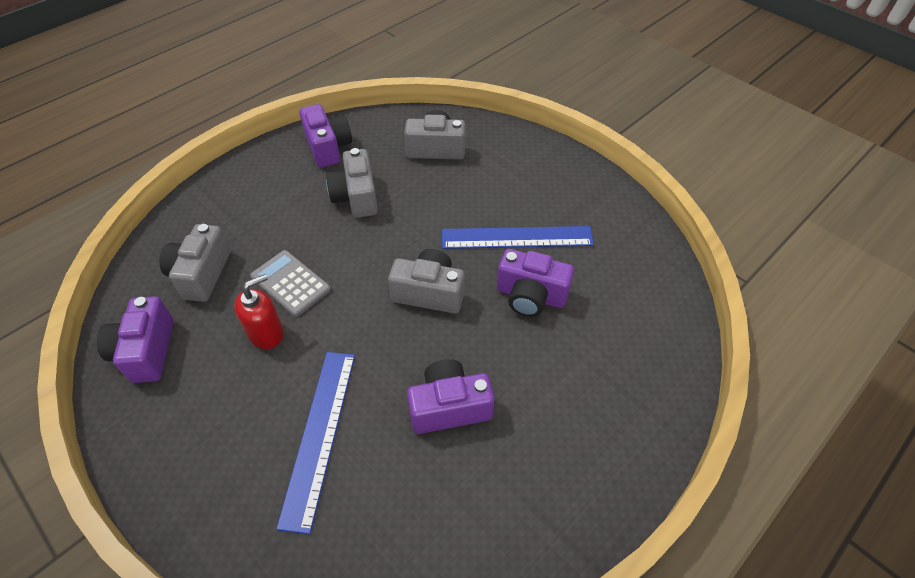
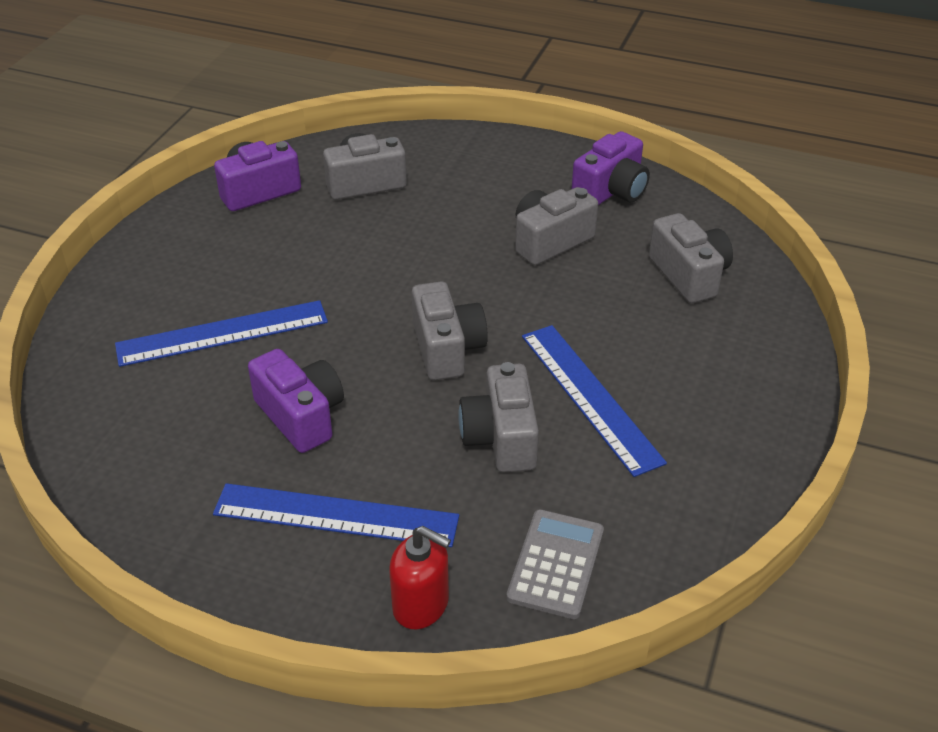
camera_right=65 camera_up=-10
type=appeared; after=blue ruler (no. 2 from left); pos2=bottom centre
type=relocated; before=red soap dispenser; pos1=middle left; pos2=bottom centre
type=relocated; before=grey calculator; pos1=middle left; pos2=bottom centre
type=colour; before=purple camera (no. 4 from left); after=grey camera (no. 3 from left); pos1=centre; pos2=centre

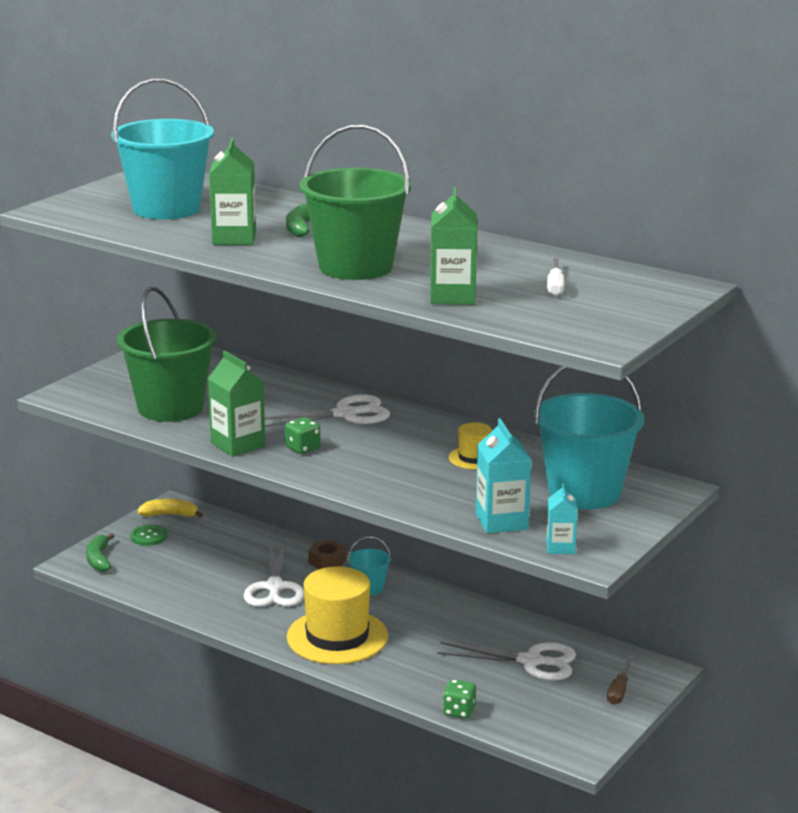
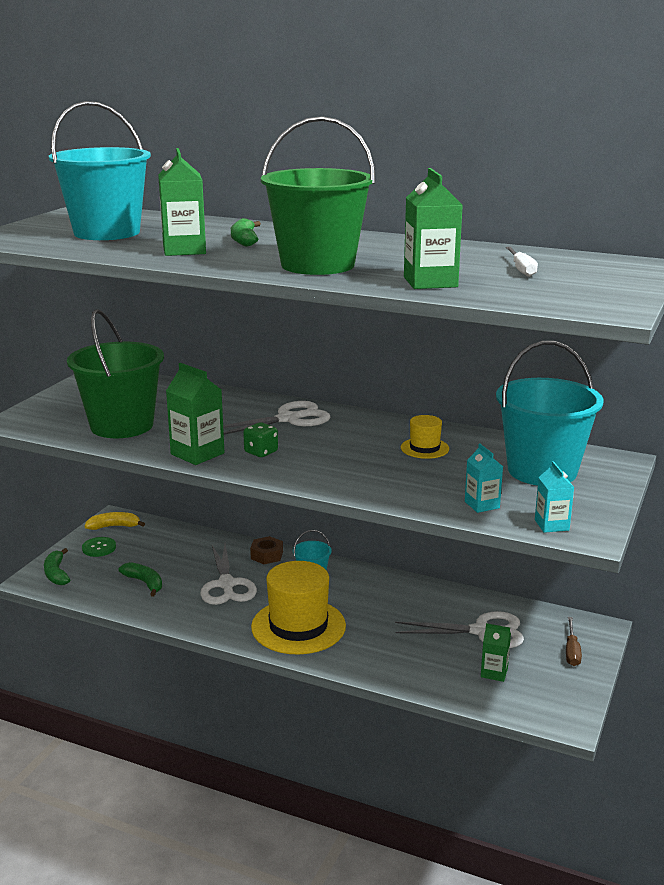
camera_right=-10 camera_up=0
type=missing; before=green dice (no. 2 from left); pos1=bottom centre
type=appeared; after=green banana (no. 2 from left); pos2=middle left
type=appeared; after=green carton (no. 4 from left); pos2=bottom right
type=size; before=turquoise carton (no. 1 from left); pos1=centre; pos2=middle right; scale=0.61

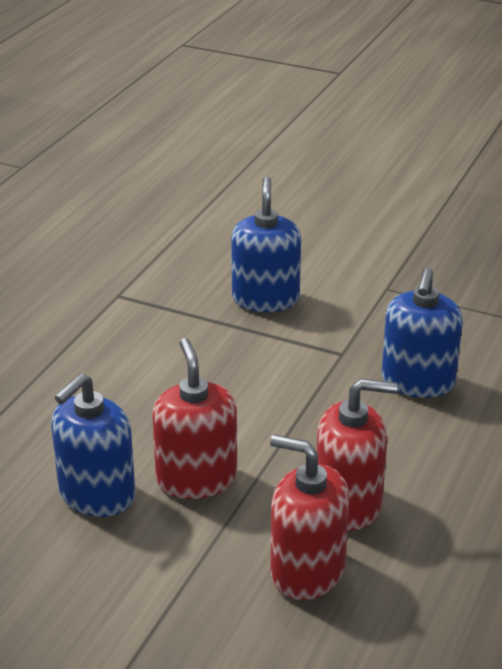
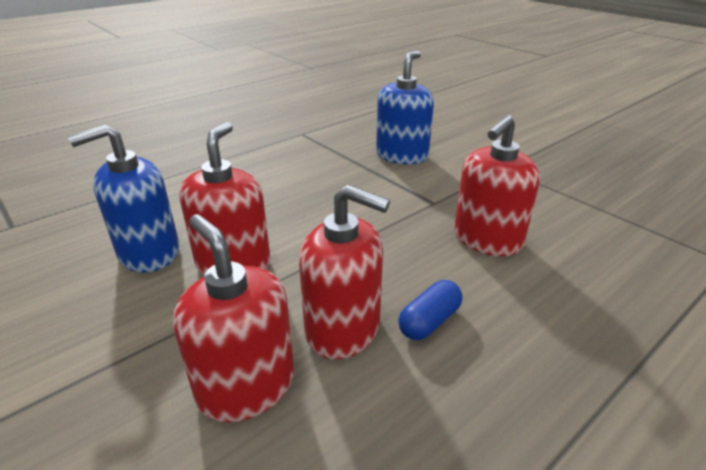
camera_right=25 camera_up=0
type=appeared; after=blue capsule; pos2=centre
type=colour; before=blue soap dispenser (no. 3 from left); after=red soap dispenser (no. 4 from left); pos1=middle right; pos2=middle right

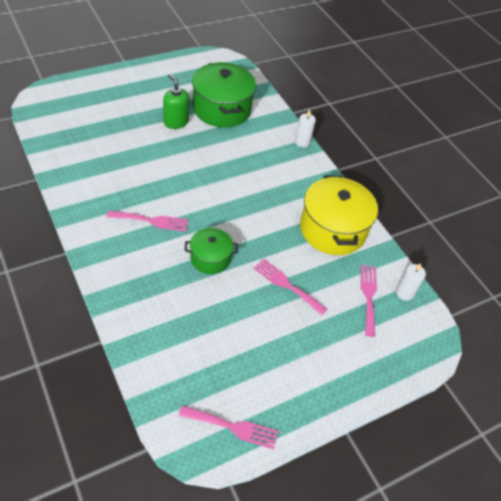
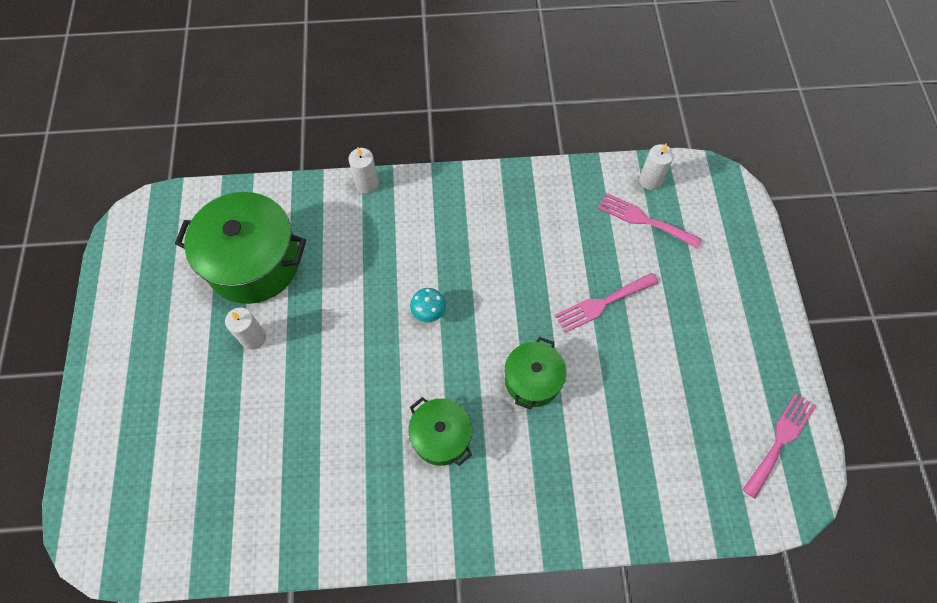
camera_right=-60 camera_up=15
type=missing; before=yellow pot; pos1=middle right
type=appeared; after=turquoise mushroom; pos2=centre
type=exchanged; before=pink fork (no. 1 from left); after=green pot (no. 2 from left); pos1=middle left; pos2=bottom centre
type=exchanged; before=green soap dispenser; after=white candle (no. 1 from left); pos1=top centre; pos2=middle left

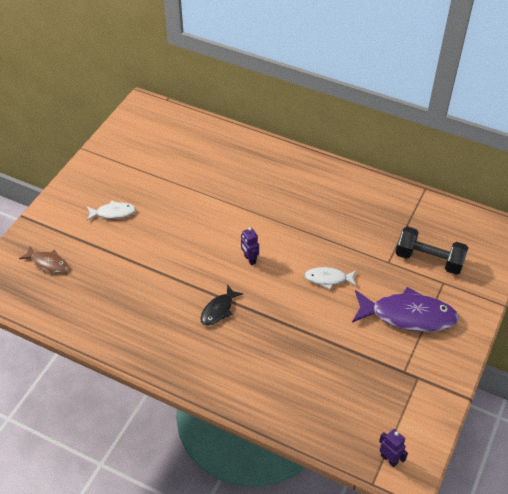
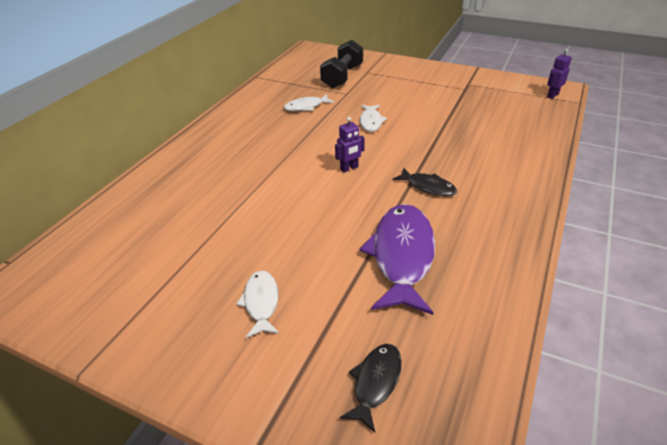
camera_right=-90 camera_up=-10
type=appeared; after=white fish (no. 2 from left); pos2=top centre
type=relocated; before=purple fish; pos1=middle right; pos2=centre
type=colour; before=brown fish; after=black fish (no. 1 from left); pos1=middle left; pos2=bottom centre

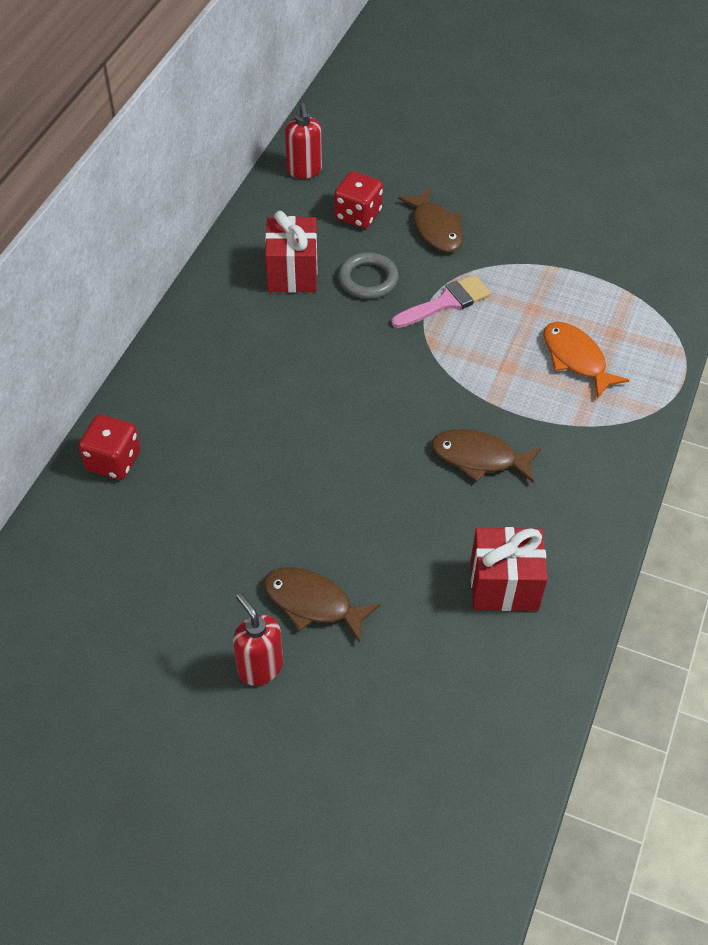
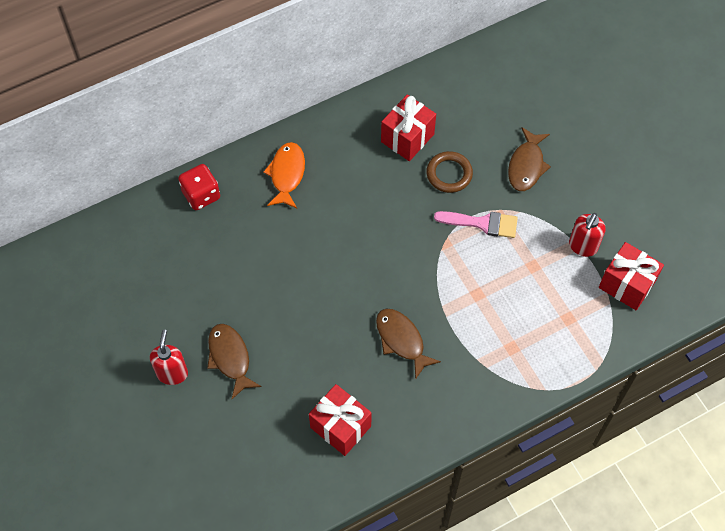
camera_right=40 camera_up=10
type=missing; before=red dice (no. 2 from left); pos1=top centre
type=appeared; after=red gift (no. 3 from left); pos2=middle right
type=relocated; before=red soap dispenser (no. 2 from left); pos1=top centre; pos2=middle right
type=relocated; before=orange fish; pos1=middle right; pos2=top centre
type=colour; before=grey ring; after=brown ring; pos1=top centre; pos2=top centre

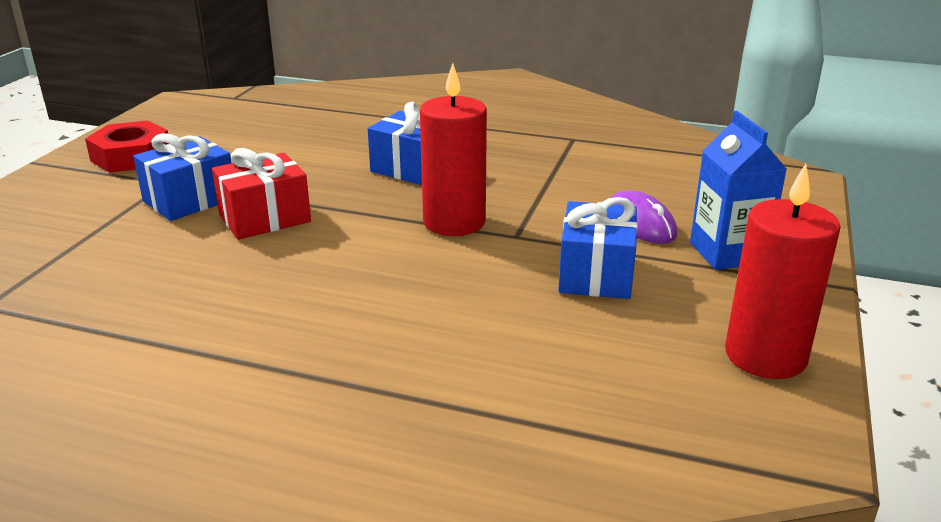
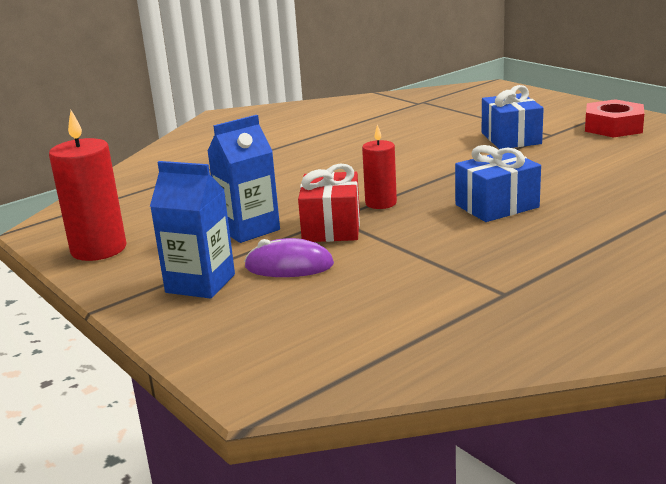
camera_right=125 camera_up=-5
type=relocated; before=red gift; pos1=middle left; pos2=centre
type=exchanged; before=blue gift (no. 3 from left); after=blue carton (no. 2 from left); pos1=centre; pos2=centre
type=size; before=red candle (no. 1 from left in the first image); pos1=top centre; pos2=centre; scale=0.61

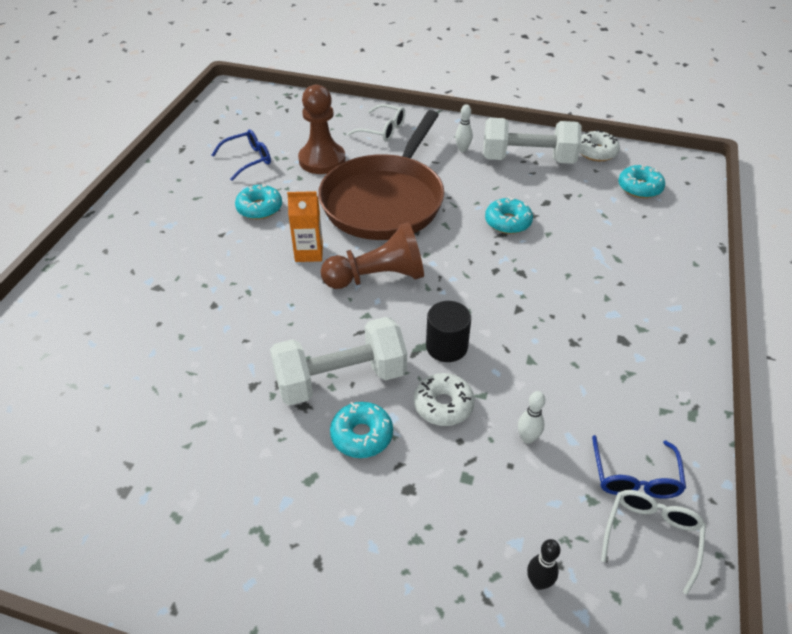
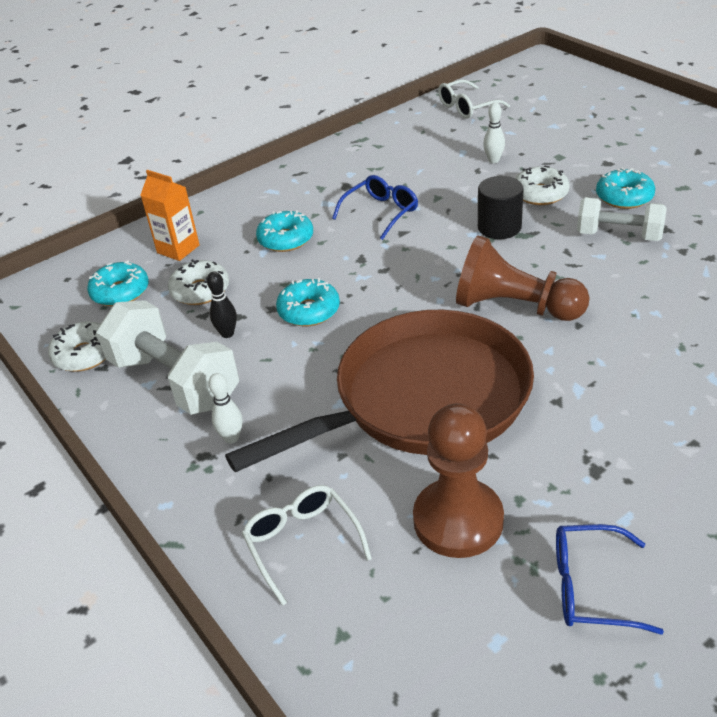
camera_right=-140 camera_up=-5
type=appeared; after=white donut (no. 2 from left); pos2=middle left
type=relocated; before=turquoise donut (no. 1 from left in the first image); after=turquoise donut (no. 2 from left); pos1=top left; pos2=top centre
type=relocated; before=orange carton; pos1=centre; pos2=top left
type=relocated; before=black bowling pin; pos1=bottom right; pos2=middle left
type=relocated; before=blue glasses (no. 2 from left in the first image); after=blue glasses (no. 1 from left); pos1=bottom right; pos2=top centre
type=size; before=white dumbbell (no. 1 from left in the first image); pos1=centre; pos2=top right; scale=0.64

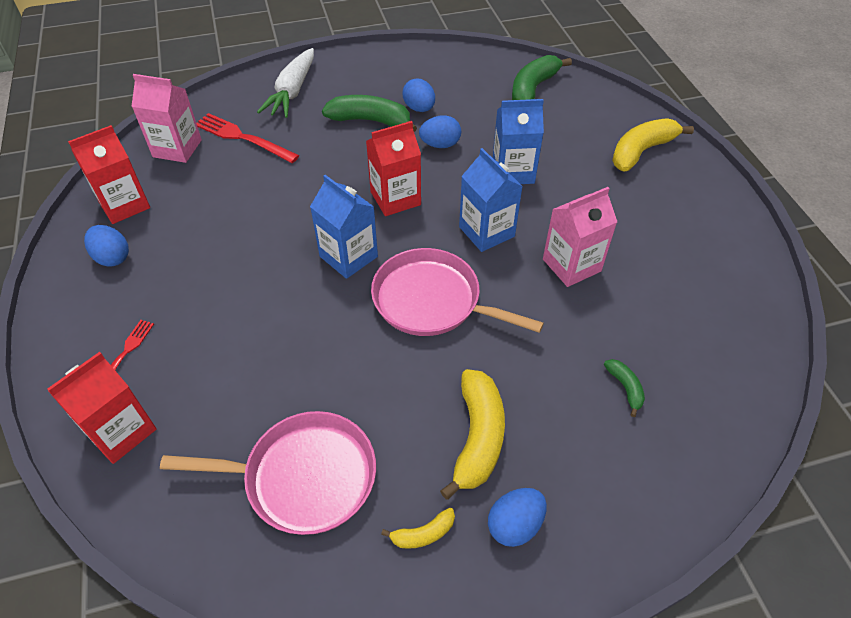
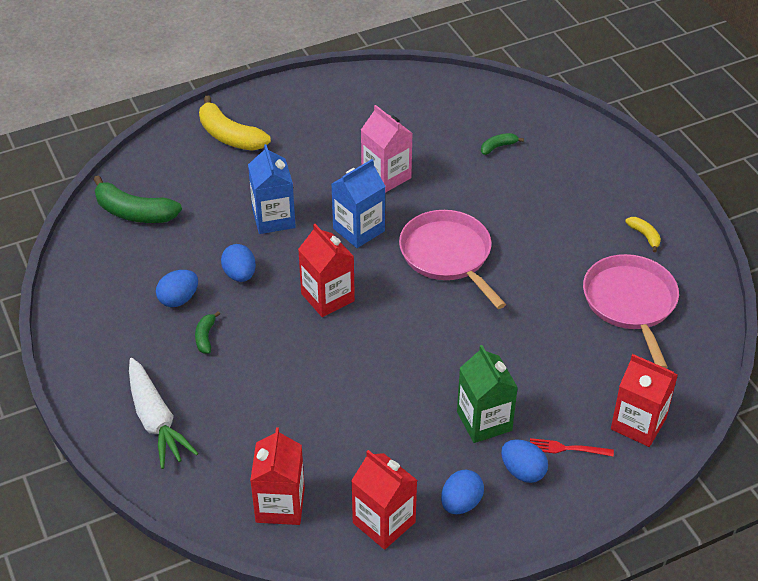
camera_right=-100 camera_up=-5
type=missing; before=red fork (no. 2 from left); pos1=top left
type=missing; before=blue carton (no. 1 from left); pos1=centre
type=missing; before=yellow banana (no. 2 from left); pos1=bottom centre
type=appeared; after=green carton; pos2=bottom centre
type=relocated; before=blue egg (no. 4 from left); pos1=bottom centre; pos2=bottom right
type=colour; before=pink carton (no. 1 from left); after=red carton (no. 1 from left); pos1=top left; pos2=bottom centre
type=spun; before=white carrot; pos1=top centre; pos2=bottom left; turn=60
type=spun; before=pink pan (no. 2 from left in the first image); pos1=centre; pos2=centre; turn=135
type=size; before=green banana (no. 1 from left in the first image); pos1=top centre; pos2=middle left; scale=0.49

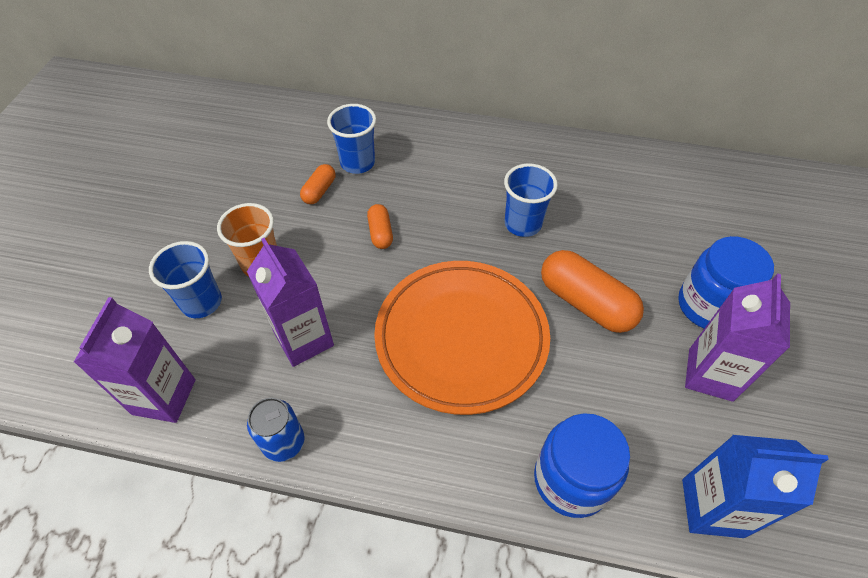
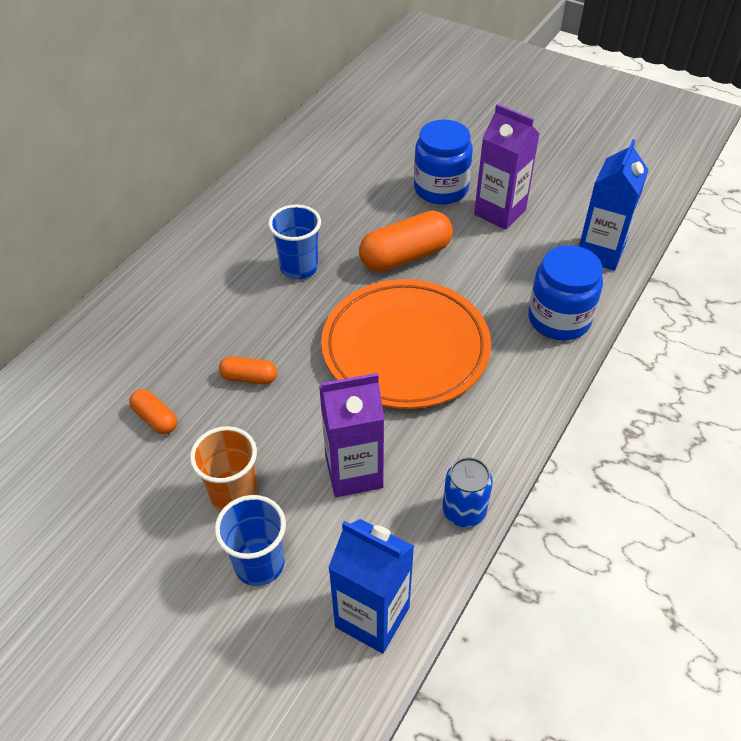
camera_right=-70 camera_up=-5
type=missing; before=blue cup (no. 2 from left); pos1=top centre
type=colour; before=purple carton (no. 1 from left); after=blue carton (no. 1 from left); pos1=middle left; pos2=bottom centre

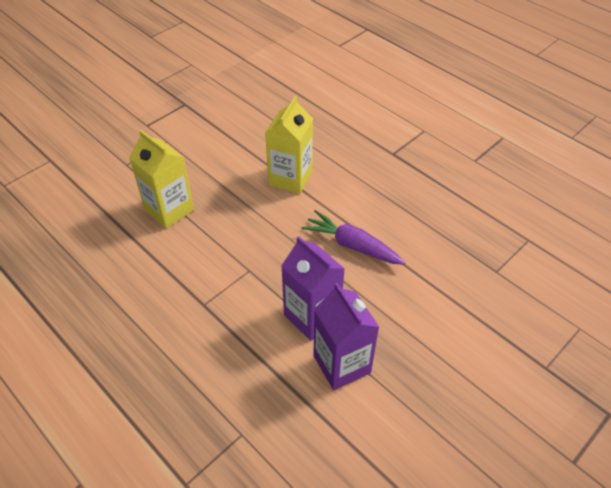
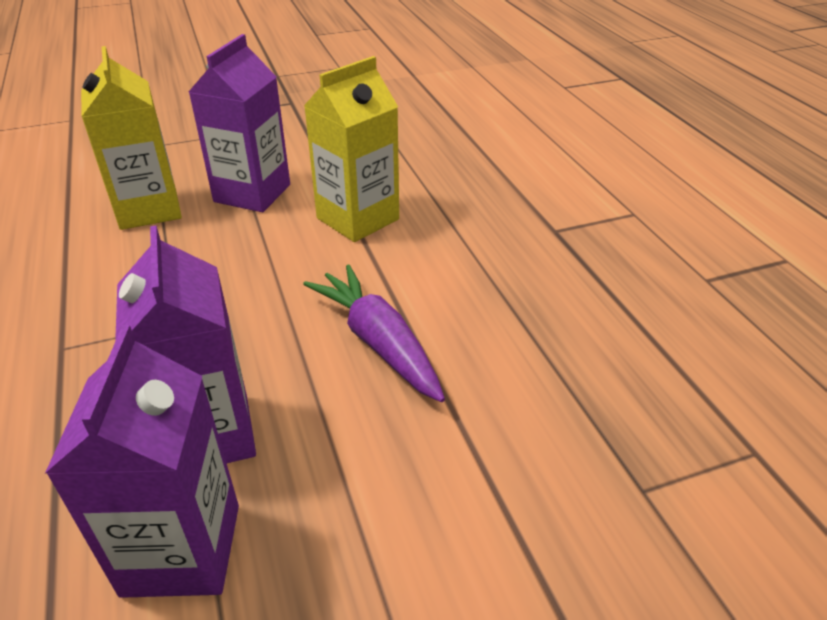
camera_right=25 camera_up=-10
type=appeared; after=purple carton (no. 3 from left); pos2=top left

